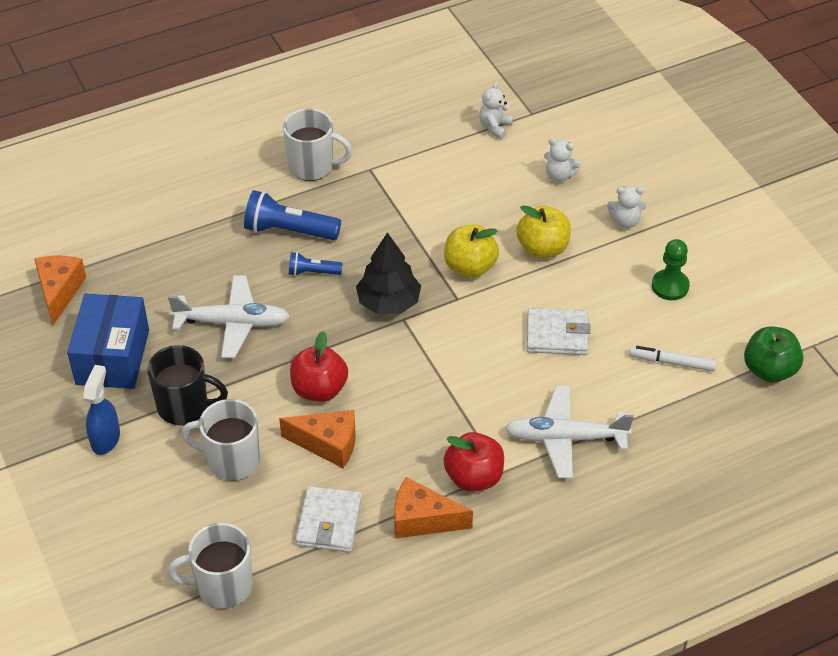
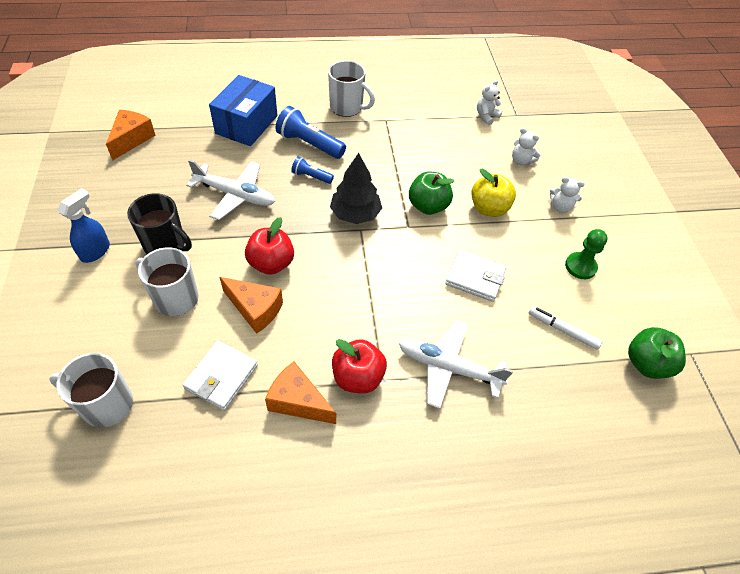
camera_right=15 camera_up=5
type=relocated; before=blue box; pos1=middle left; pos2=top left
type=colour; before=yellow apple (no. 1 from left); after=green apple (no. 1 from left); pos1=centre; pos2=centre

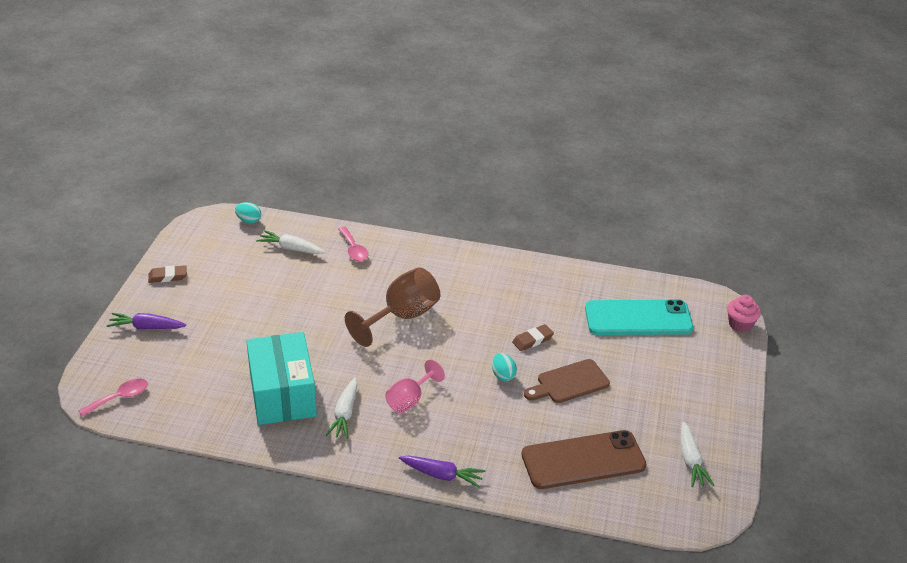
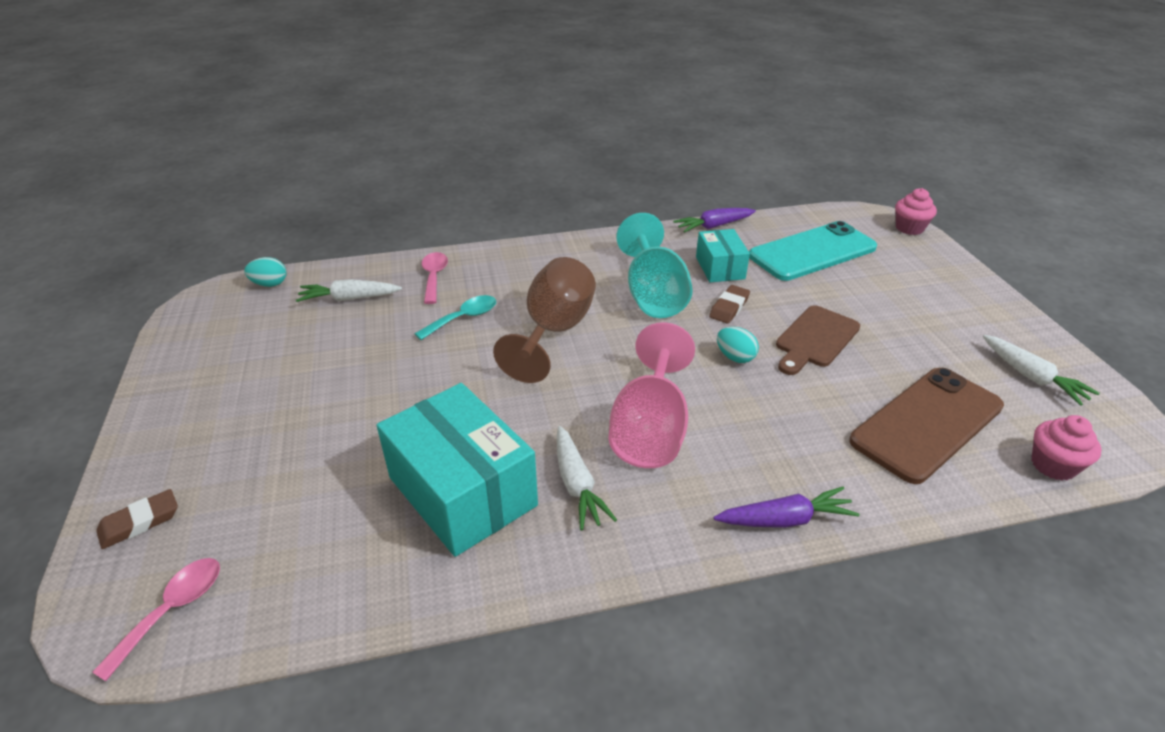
camera_right=-25 camera_up=0
type=appeared; after=turquoise spoon; pos2=centre
type=appeared; after=turquoise goblet; pos2=centre
type=appeared; after=turquoise box (no. 2 from left); pos2=centre
type=appeared; after=pink cupcake (no. 2 from left); pos2=middle right
type=relocated; before=purple carrot (no. 1 from left); pos1=middle left; pos2=top centre
type=relocated; before=brown eraser (no. 1 from left); pos1=middle left; pos2=bottom left
type=spun; before=pink spoon (no. 2 from left); pos1=centre; pos2=centre; turn=-135
type=size; before=pink goblet; pos1=bottom centre; pos2=centre; scale=1.62

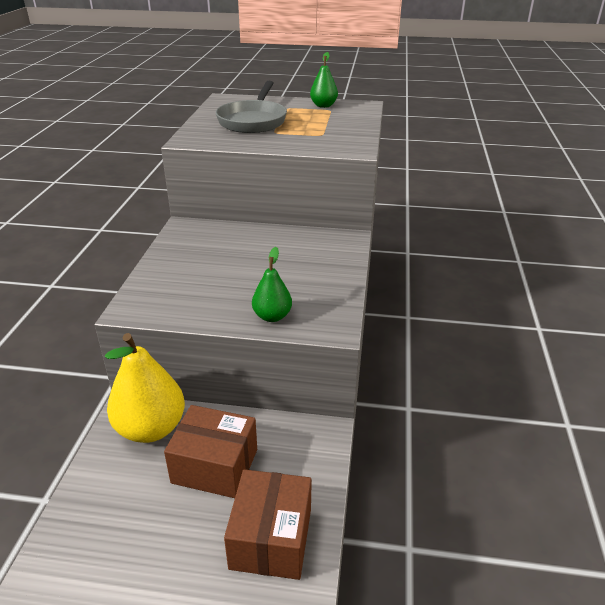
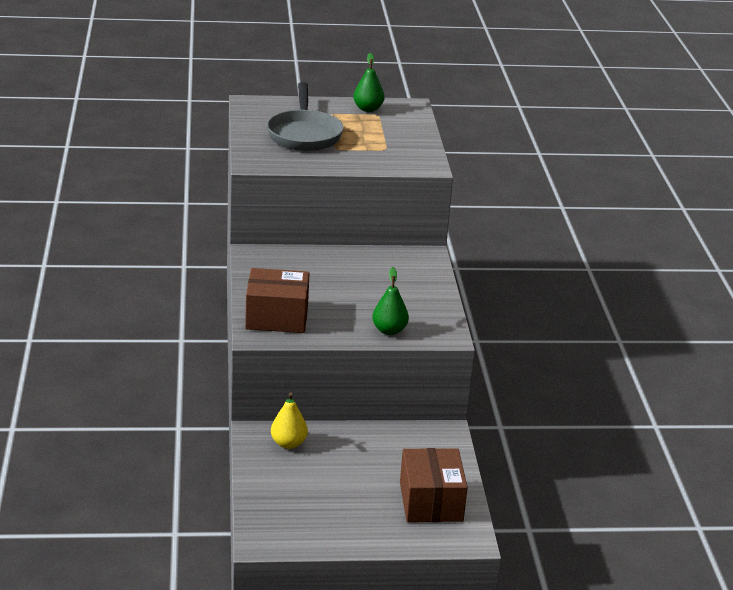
camera_right=-15 camera_up=-5
type=relocated; before=brown box (no. 1 from left); pos1=bottom centre; pos2=centre
type=size; before=yellow pear; pos1=middle left; pos2=bottom centre; scale=0.54

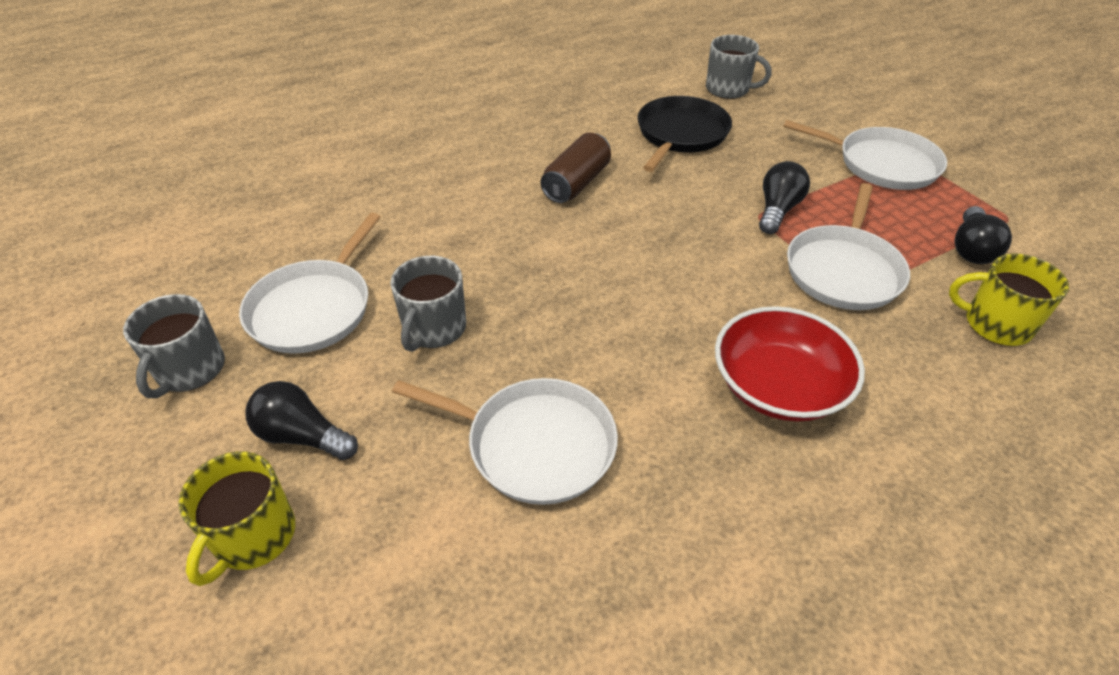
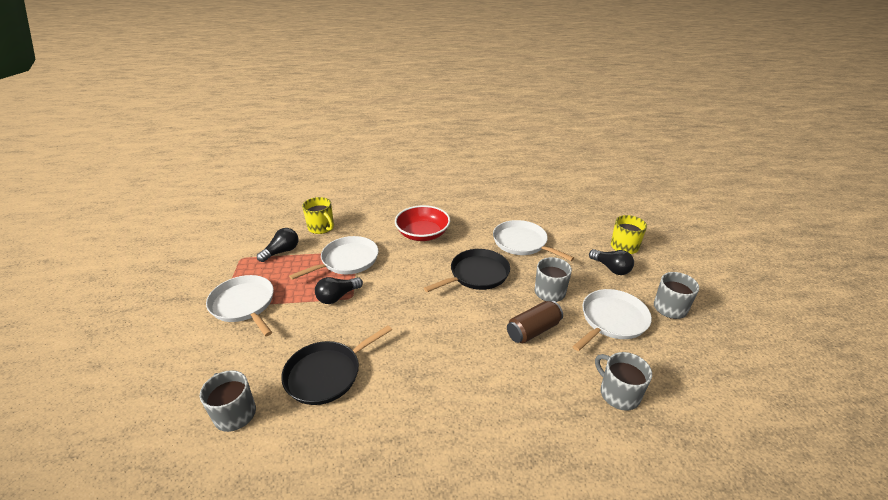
camera_right=-155 camera_up=-10
type=appeared; after=black pan (no. 2 from left); pos2=centre
type=appeared; after=grey mug (no. 3 from left); pos2=bottom right
type=relocated; before=brown can; pos1=top centre; pos2=centre

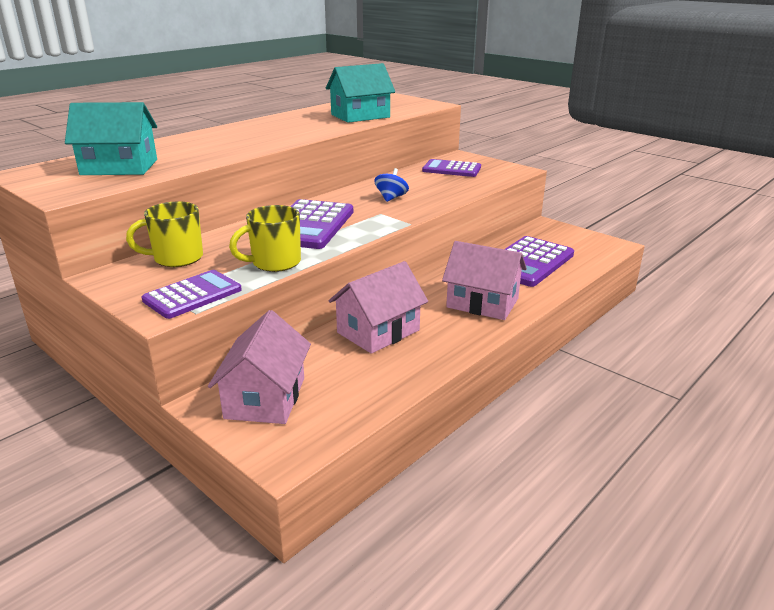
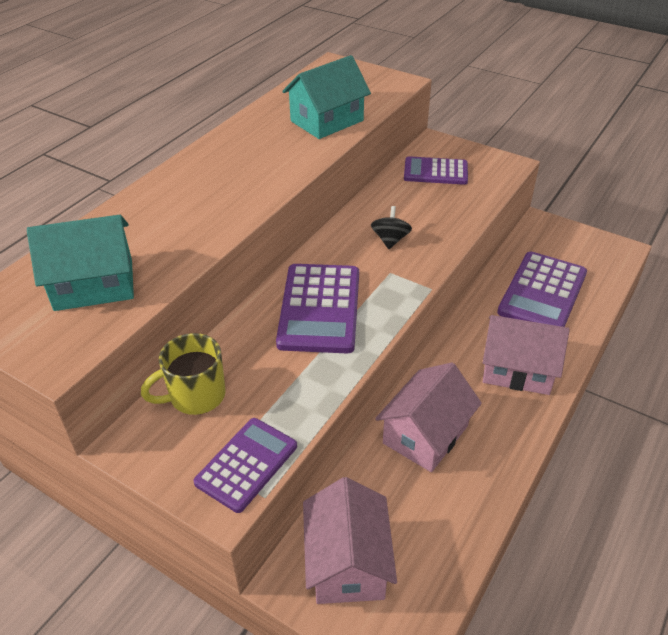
camera_right=-10 camera_up=15
type=missing; before=yellow mug (no. 2 from left); pos1=centre
type=colour; before=blue spinning top; after=black spinning top; pos1=top centre; pos2=centre

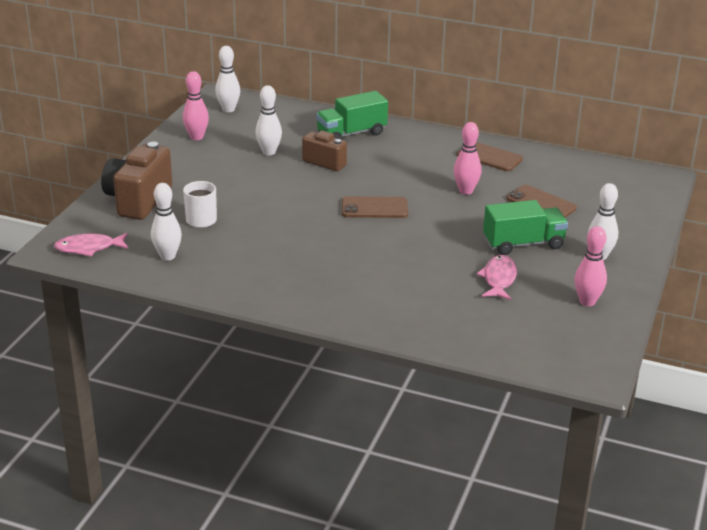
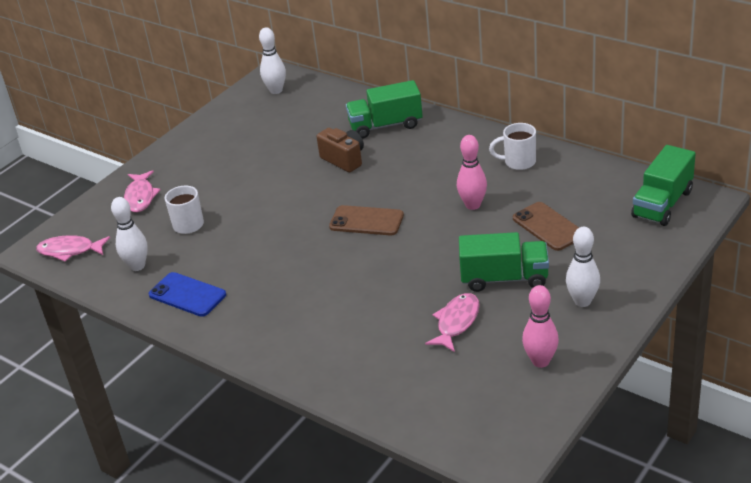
camera_right=20 camera_up=5
type=missing; before=pink bowling pin (no. 1 from left); pos1=top left
type=missing; before=white bowling pin (no. 3 from left); pos1=top centre
type=appeared; after=blue phone; pos2=middle left
type=appeared; after=green truck (no. 3 from left); pos2=middle right
type=exchanged; before=brown camera (no. 1 from left); after=pink fish (no. 2 from left); pos1=middle left; pos2=middle left
type=exchanged; before=brown phone (no. 2 from left); after=white mug (no. 2 from left); pos1=top right; pos2=top right

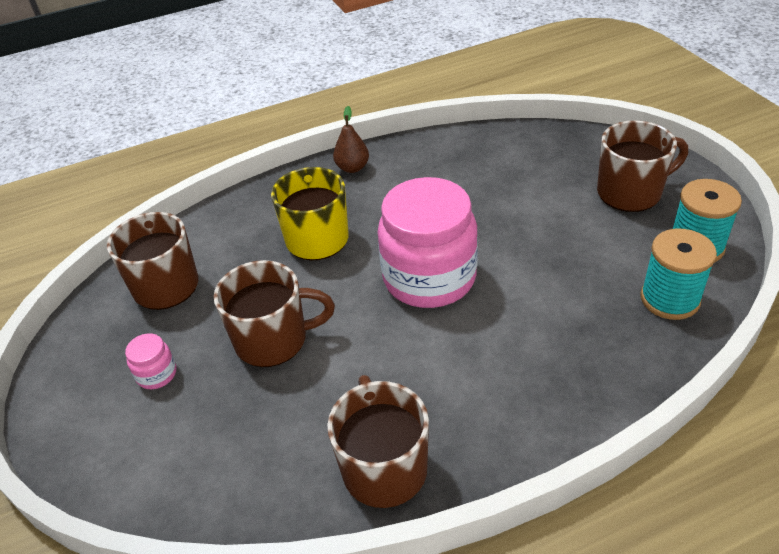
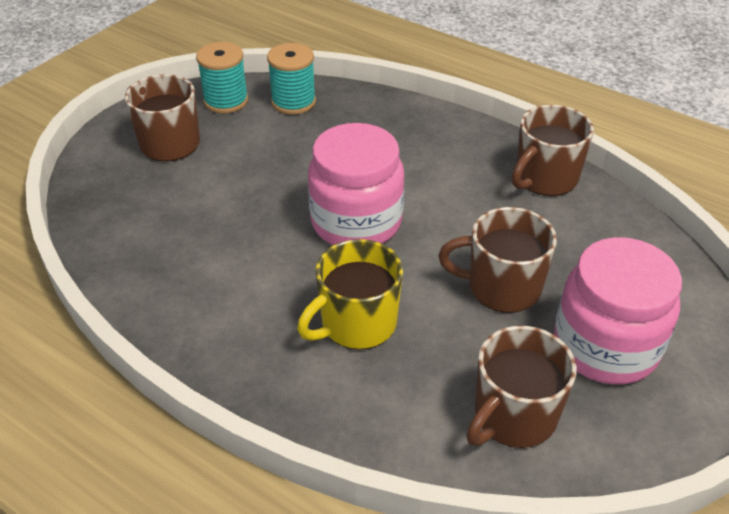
camera_right=-125 camera_up=0
type=missing; before=brown pear; pos1=top centre
type=spun; before=brown mug (no. 2 from left); pos1=centre; pos2=middle right; turn=-45
type=size; before=pink jar (no. 1 from left in the first image); pos1=middle left; pos2=middle right; scale=2.46

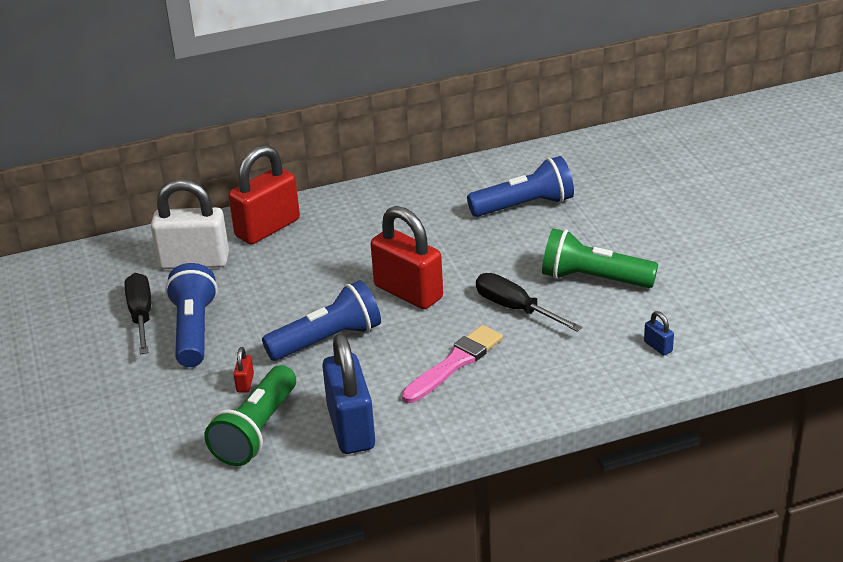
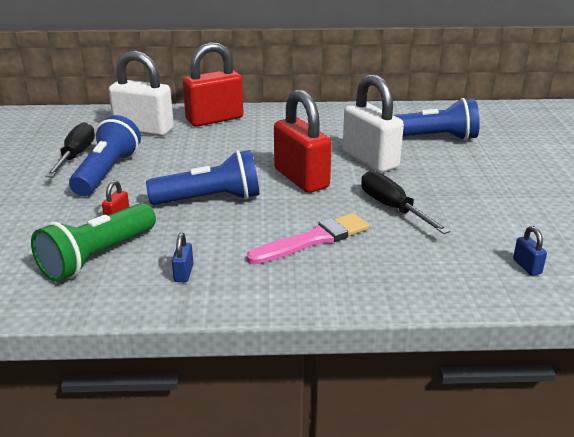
camera_right=15 camera_up=-5
type=missing; before=green flashlight (no. 2 from left); pos1=middle right
type=appeared; after=white padlock (no. 2 from left); pos2=top centre
type=size; before=blue padlock (no. 1 from left); pos1=bottom centre; pos2=middle left; scale=0.4

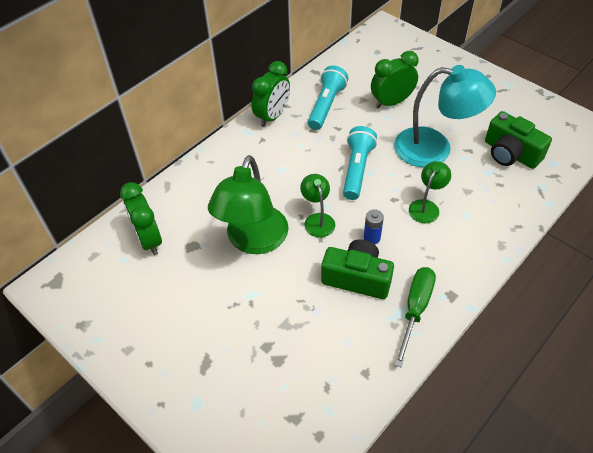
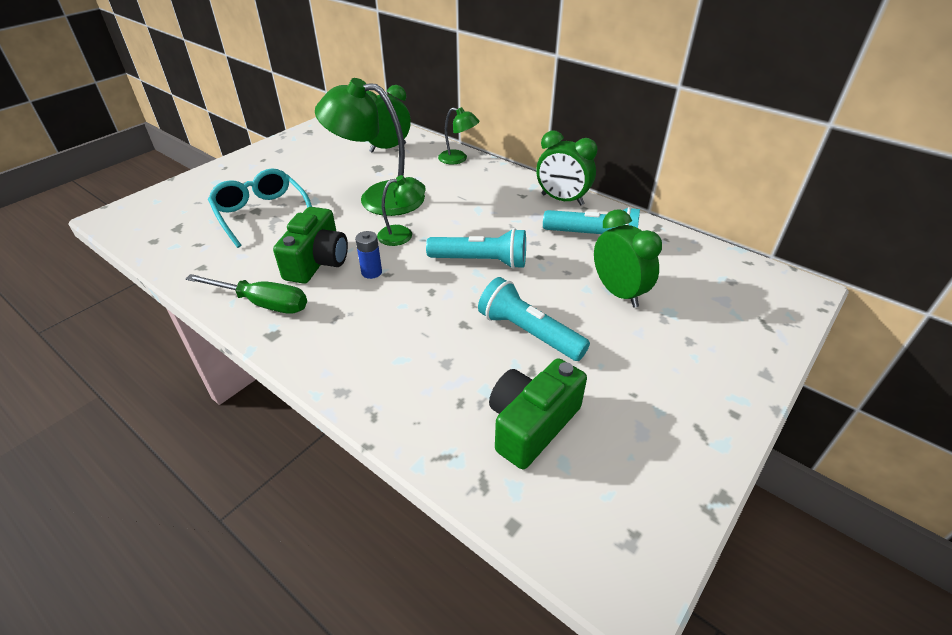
camera_right=85 camera_up=-10
type=appeared; after=turquoise glasses; pos2=top left
type=relocated; before=green lamp (no. 3 from left); pos1=middle right; pos2=top centre
type=exchanged; before=turquoise lamp; after=turquoise flashlight (no. 2 from left); pos1=top right; pos2=centre

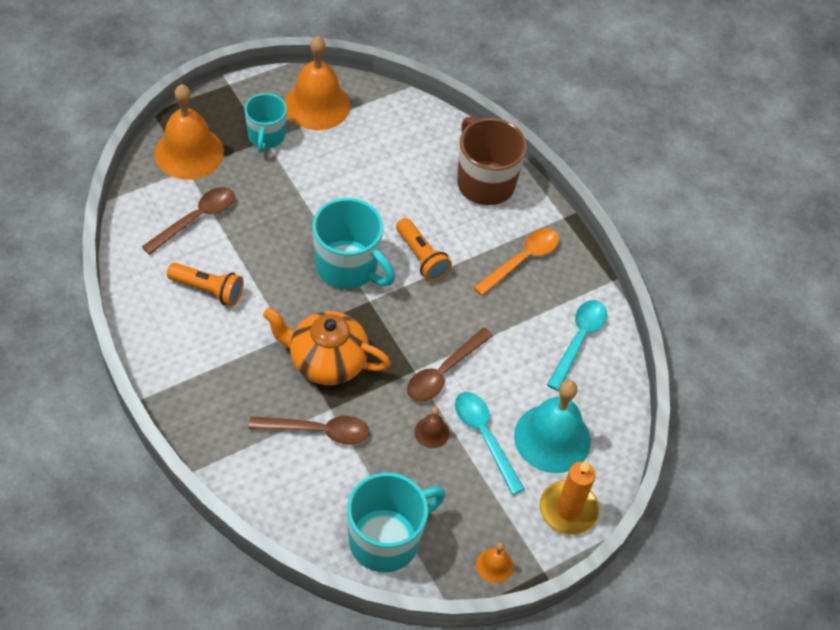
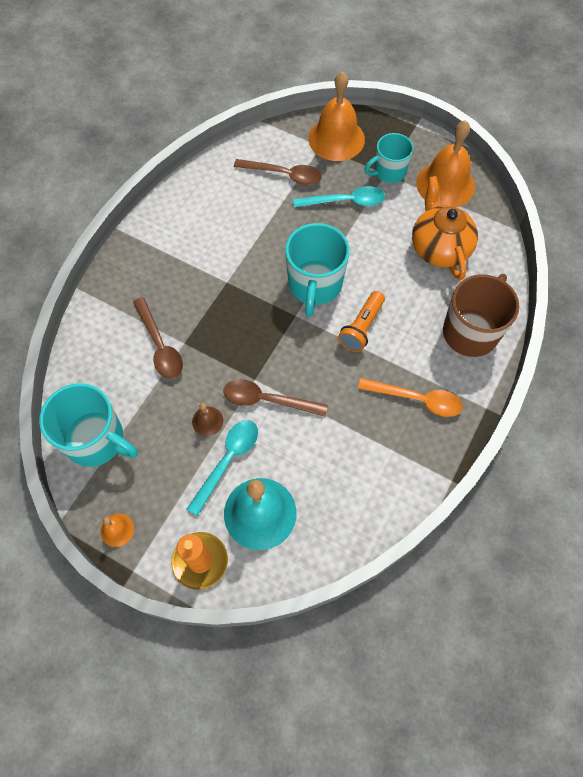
camera_right=65 camera_up=10
type=missing; before=orange flashlight (no. 1 from left); pos1=middle left
type=relocated; before=orange teapot; pos1=centre; pos2=top right
type=relocated; before=turquoise spoon (no. 2 from left); pos1=middle right; pos2=top centre

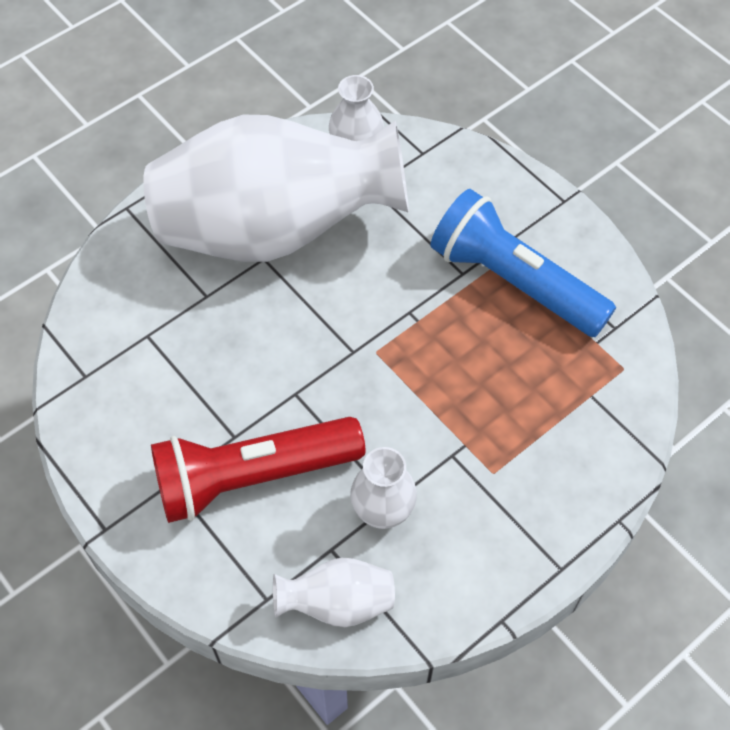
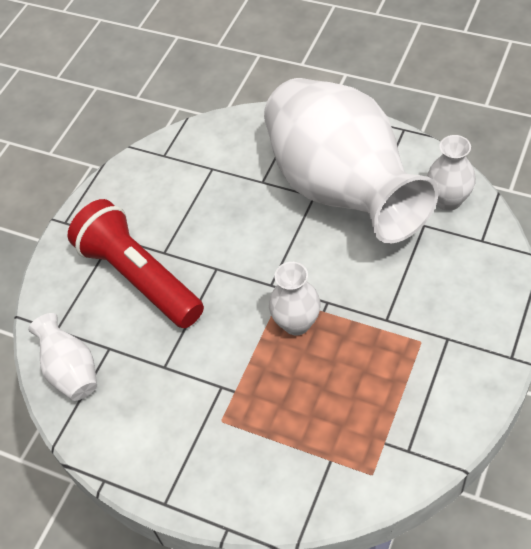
camera_right=70 camera_up=-5
type=missing; before=blue flashlight; pos1=middle right
type=relocated; before=white vase (no. 4 from left in the first image); after=white vase (no. 2 from left); pos1=bottom centre; pos2=centre

